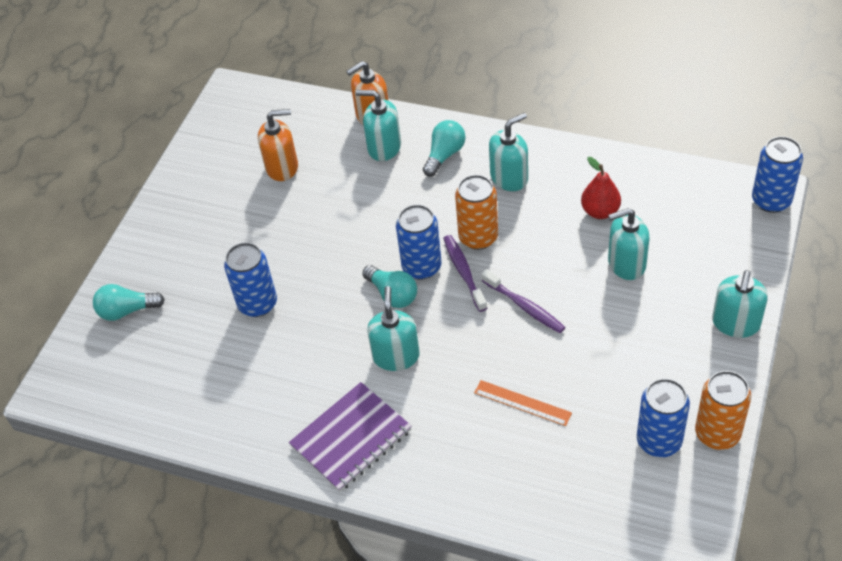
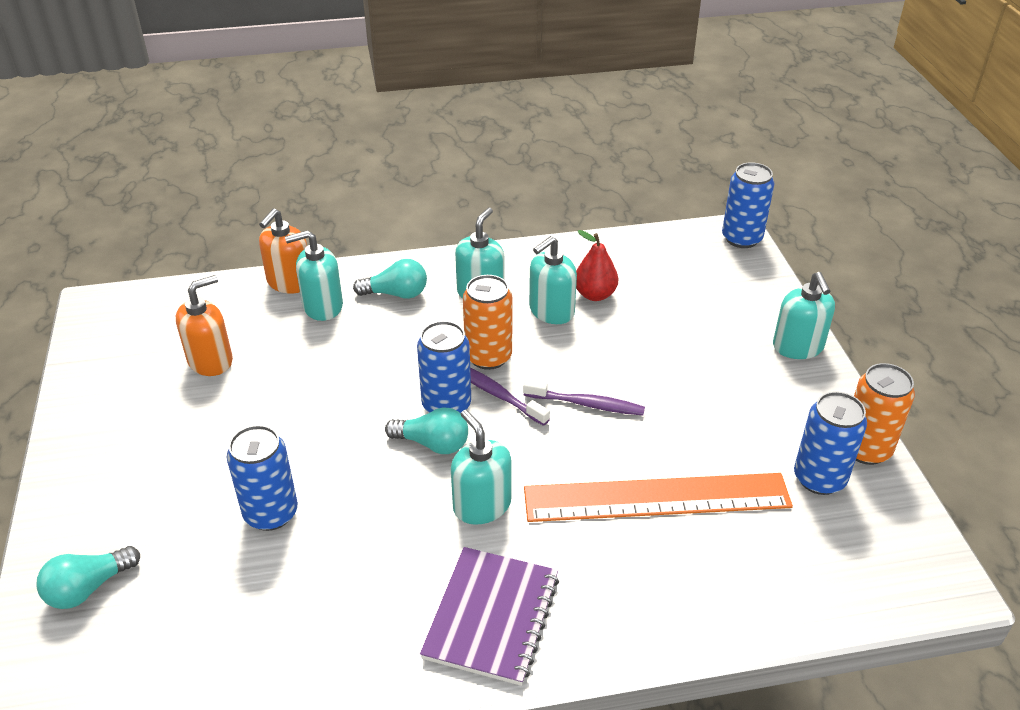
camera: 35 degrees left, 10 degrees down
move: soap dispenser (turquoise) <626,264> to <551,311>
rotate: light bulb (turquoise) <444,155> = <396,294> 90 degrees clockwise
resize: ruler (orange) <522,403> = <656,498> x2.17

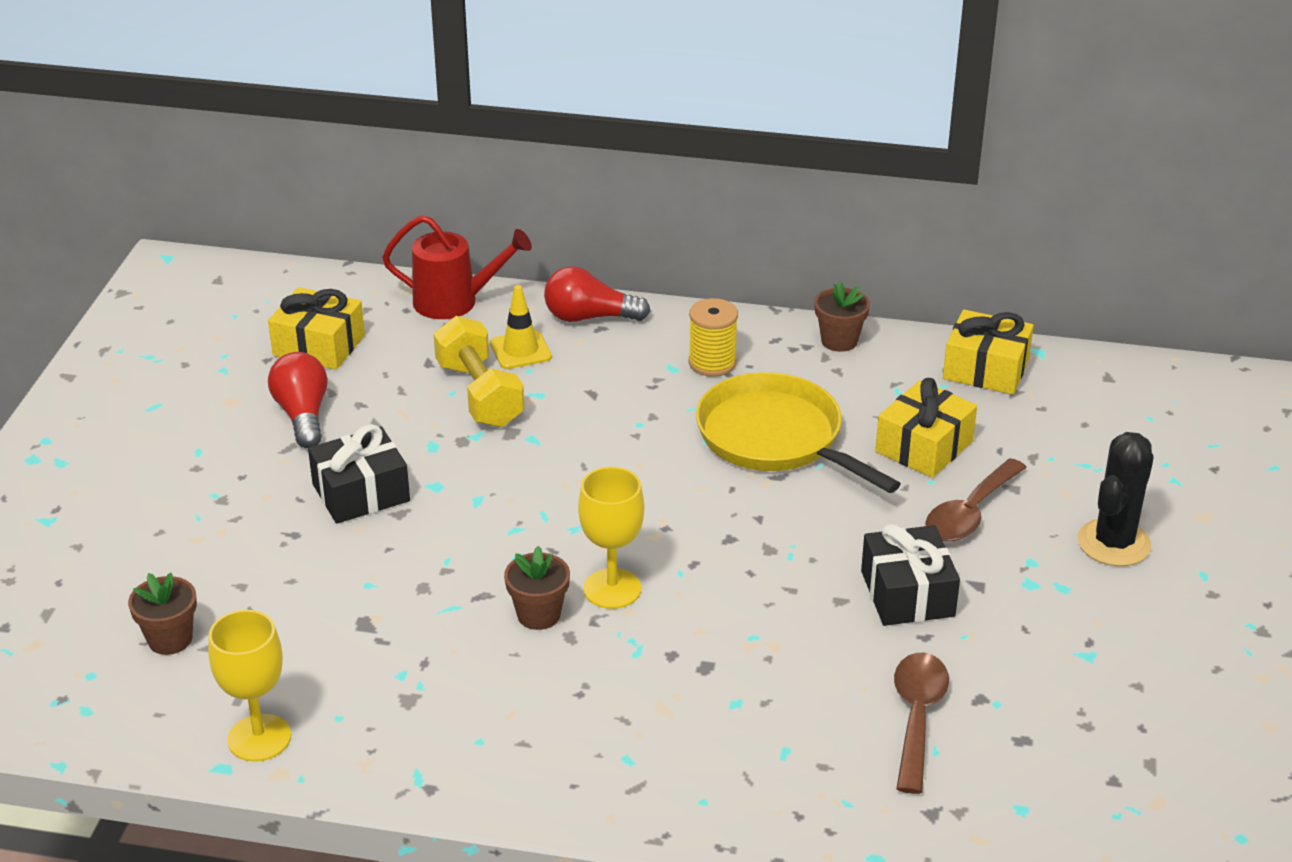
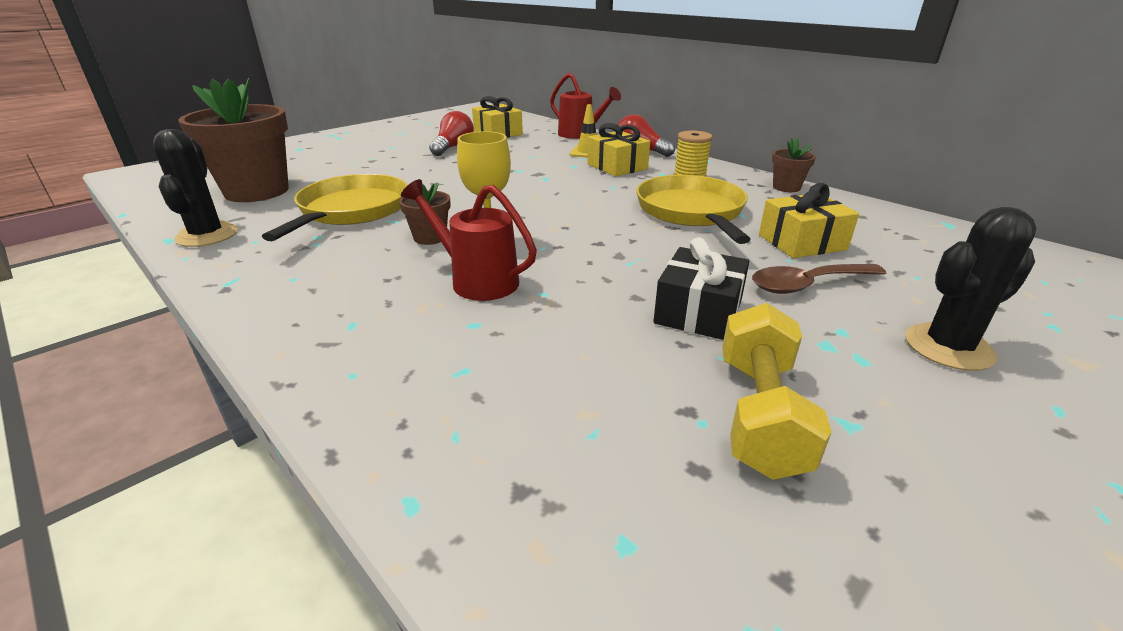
camera: 35 degrees right, 5 degrees down
delete: gift (black) <361,493>; spoon (brown) <917,717>
insert: pan (yellow) <351,211>; watering can (red) <476,280>
move: gift (yellow) <985,369> to <617,166>; dumbbell (yellow) <479,394> to <759,414>
replace: goblet (yellow) <259,738> to cactus (black) <207,235>
resize: flower pot (brown) <170,639> = <257,191> x2.20

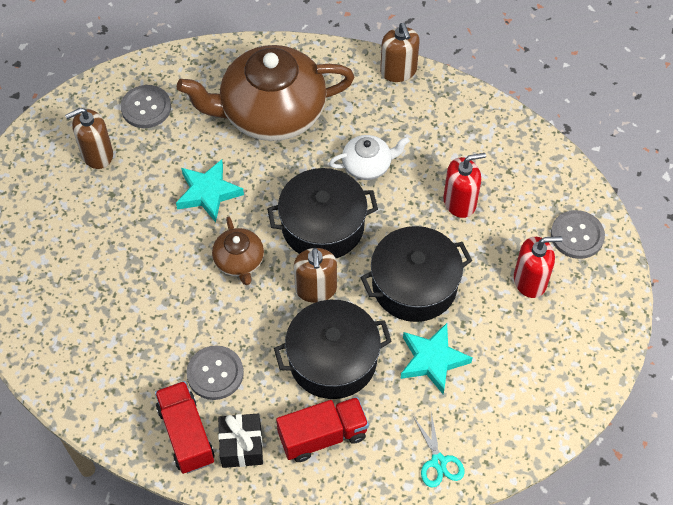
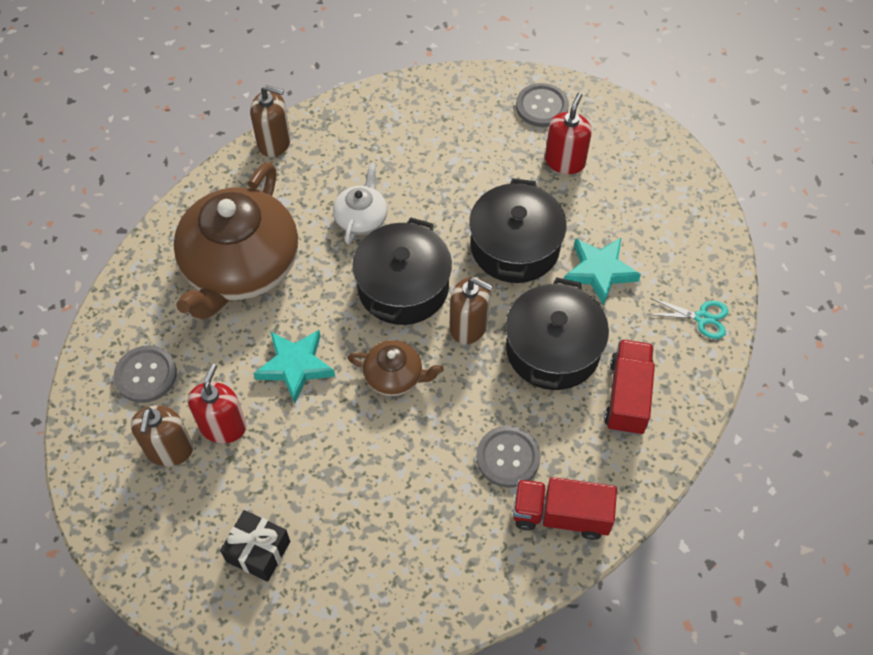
camera: 60 degrees left, 0 degrees up
move: soap dispenser (red) <459,202> to <223,426>; gift (black) <241,446> to <258,551>

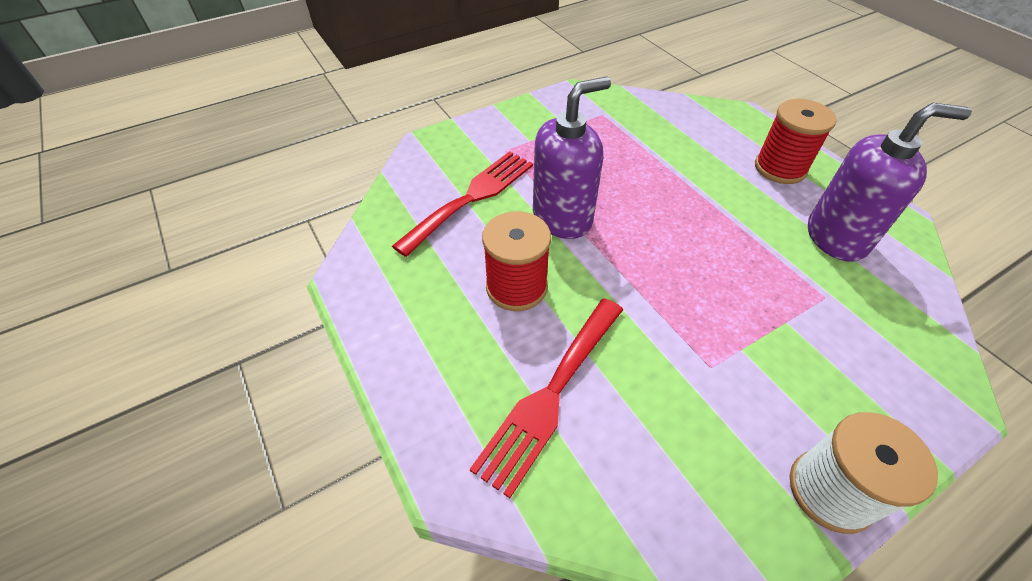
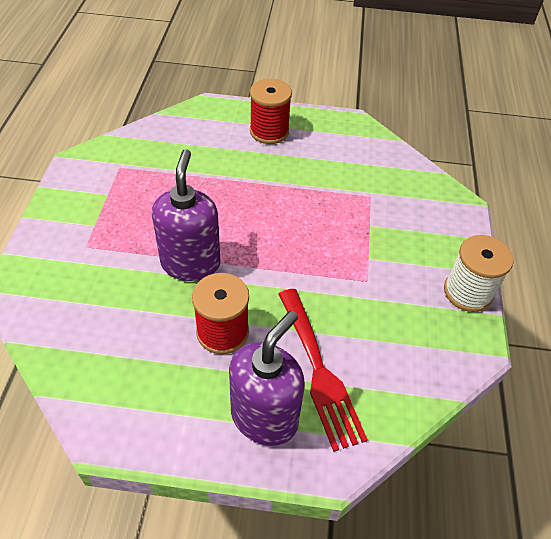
camera: 55 degrees left, 0 degrees up
delete: fork (red) <472,197>
move: soap dispenser (purple) <836,237> to <264,417>

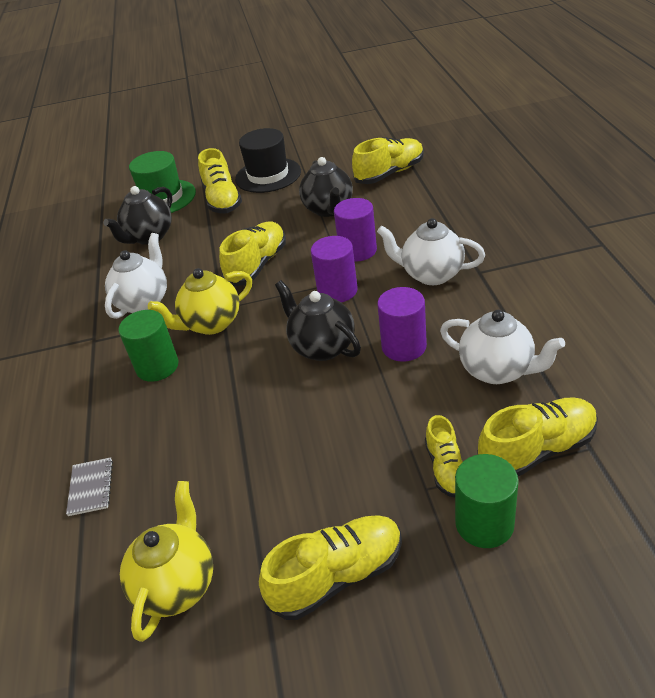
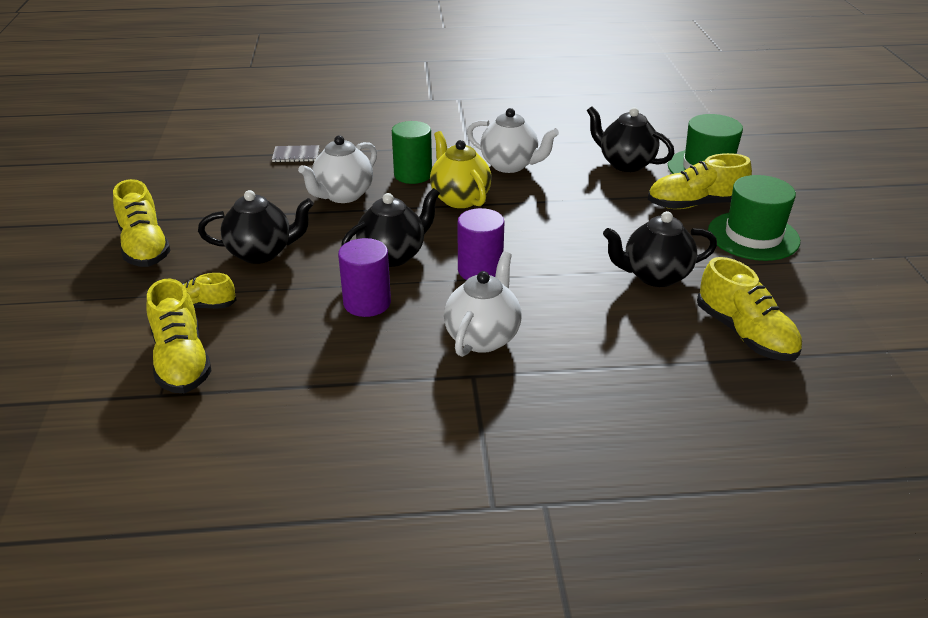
camera: 90 degrees right, 5 degrees down
delete: cylinder (purple) <358,250>; shoe (yellow) <257,265>; cylinder (green) <484,523>; teapot (yellow) <177,585>
insert: teapot (black) <261,253>
move: teapot (white) <497,370> to <343,195>
recolor: hat (black) <268,175> to hat (green) <753,236>

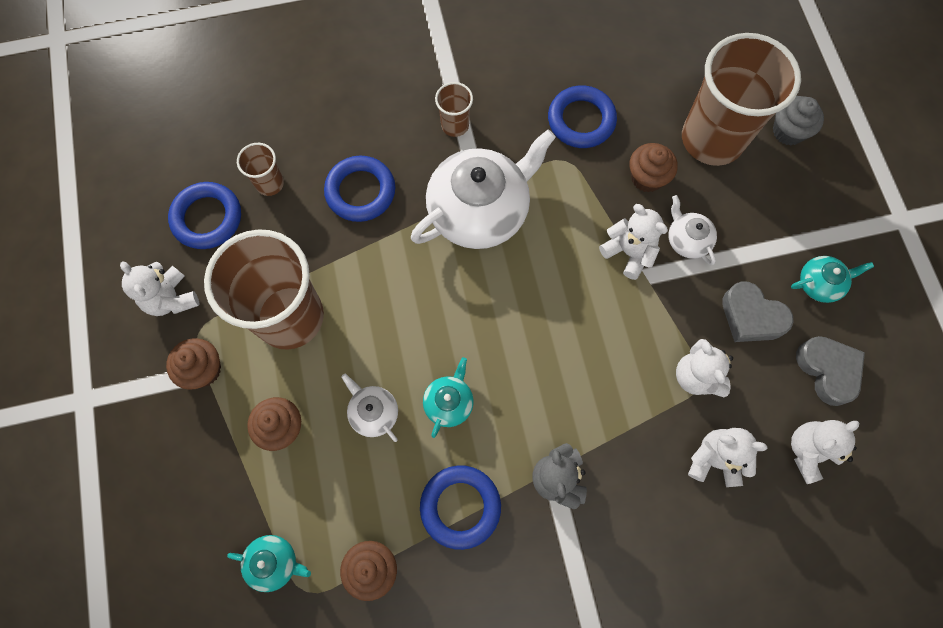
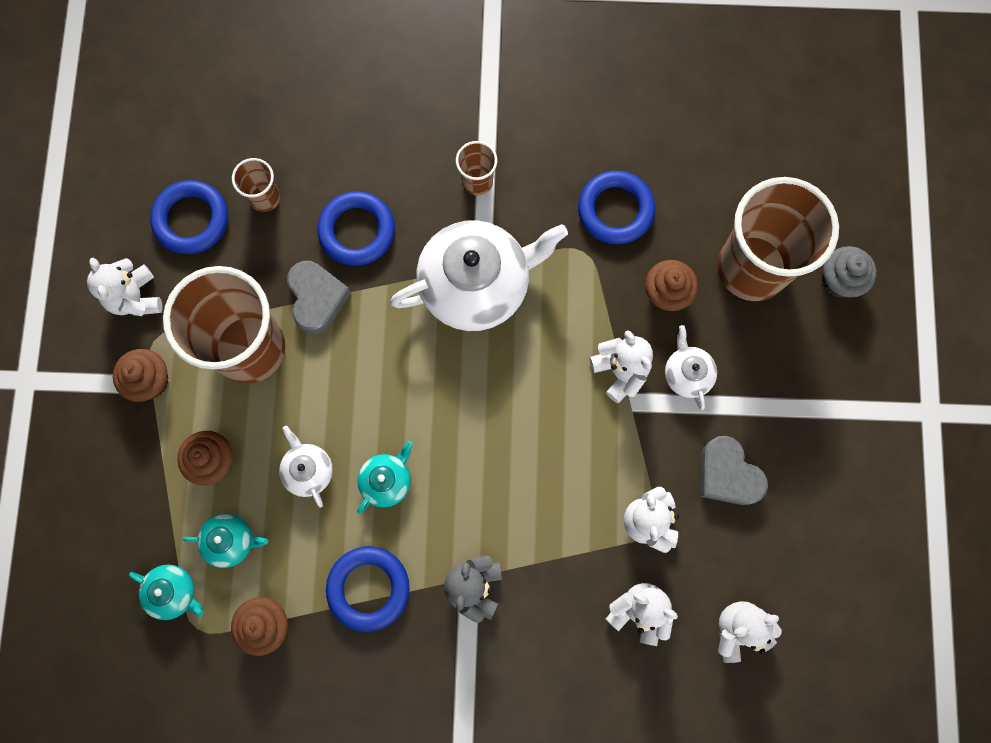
camera: 15 degrees right, 5 degrees up
move: teapot (turquoise) <819,283> to <230,541>; heart (grey) <828,370> to <317,299>

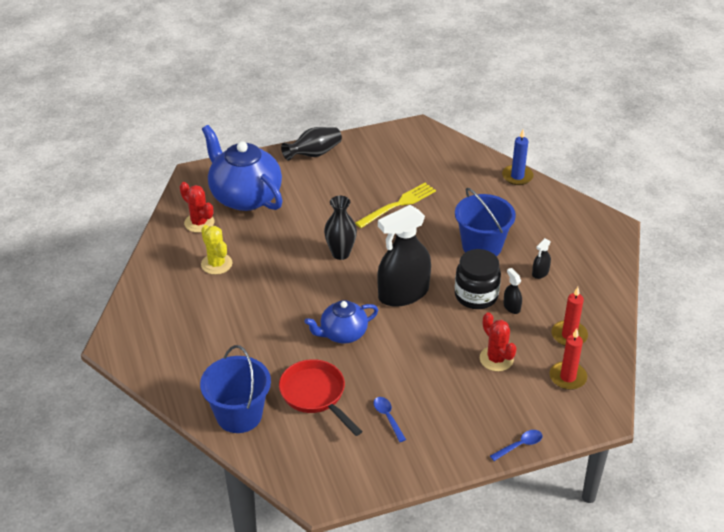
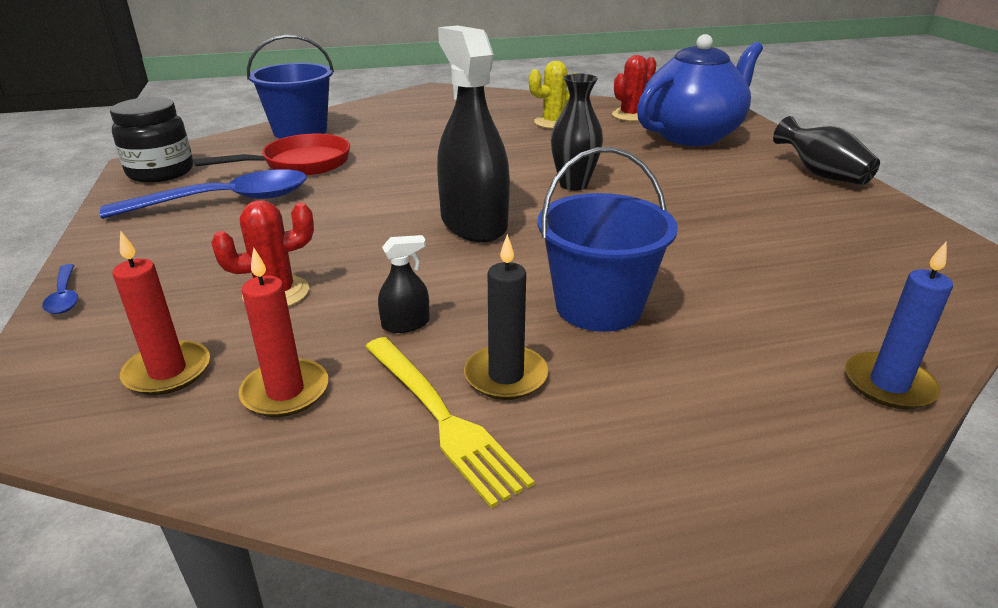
camera: 95 degrees right, 10 degrees down
delete: teapot (blue) <342,334>
move: fork (yellow) <399,204> to <443,419>; jar (black) <476,296> to <161,172>
replace: spray bottle (black) <540,273> to candle (black) <506,376>
resize: spoon (blue) <388,417> = <225,201> x2.29

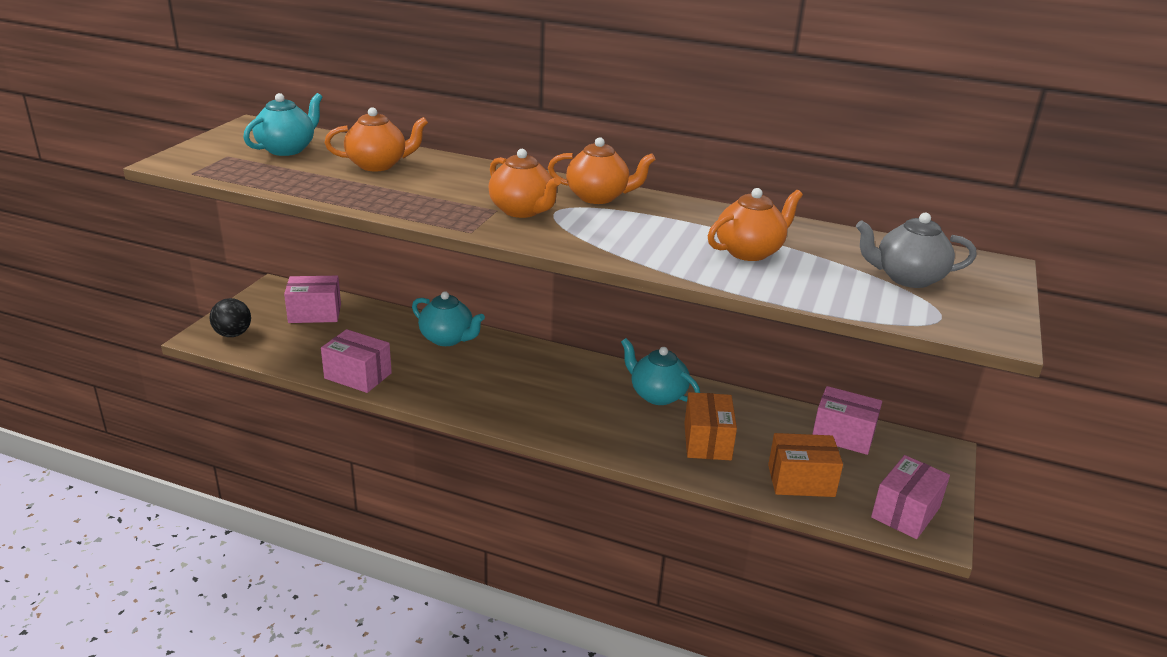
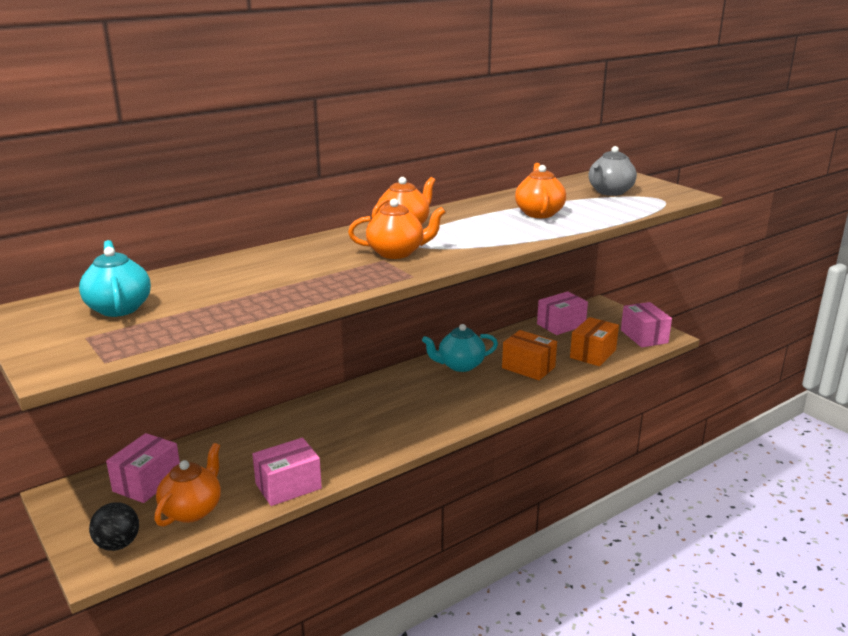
camera: 55 degrees left, 5 degrees down
delete: teapot (turquoise) <447,339>
move: teapot (orange) <378,165> to <192,510>

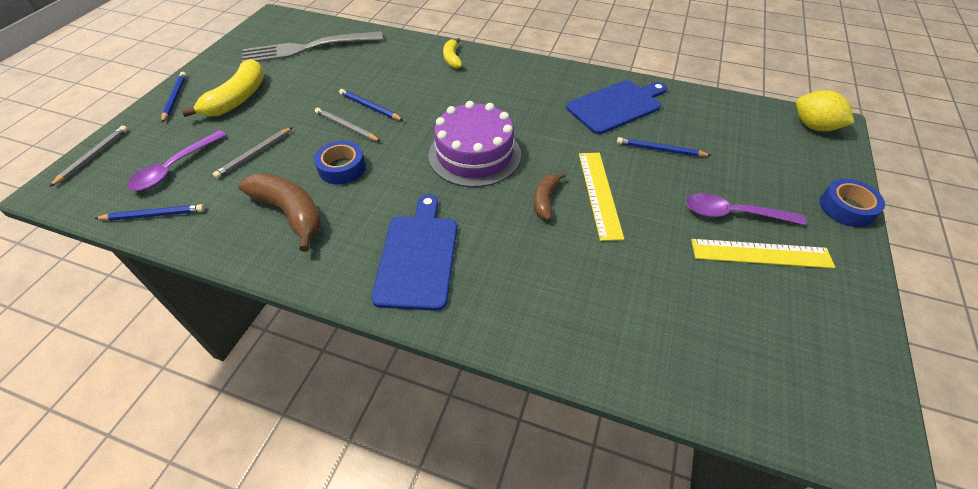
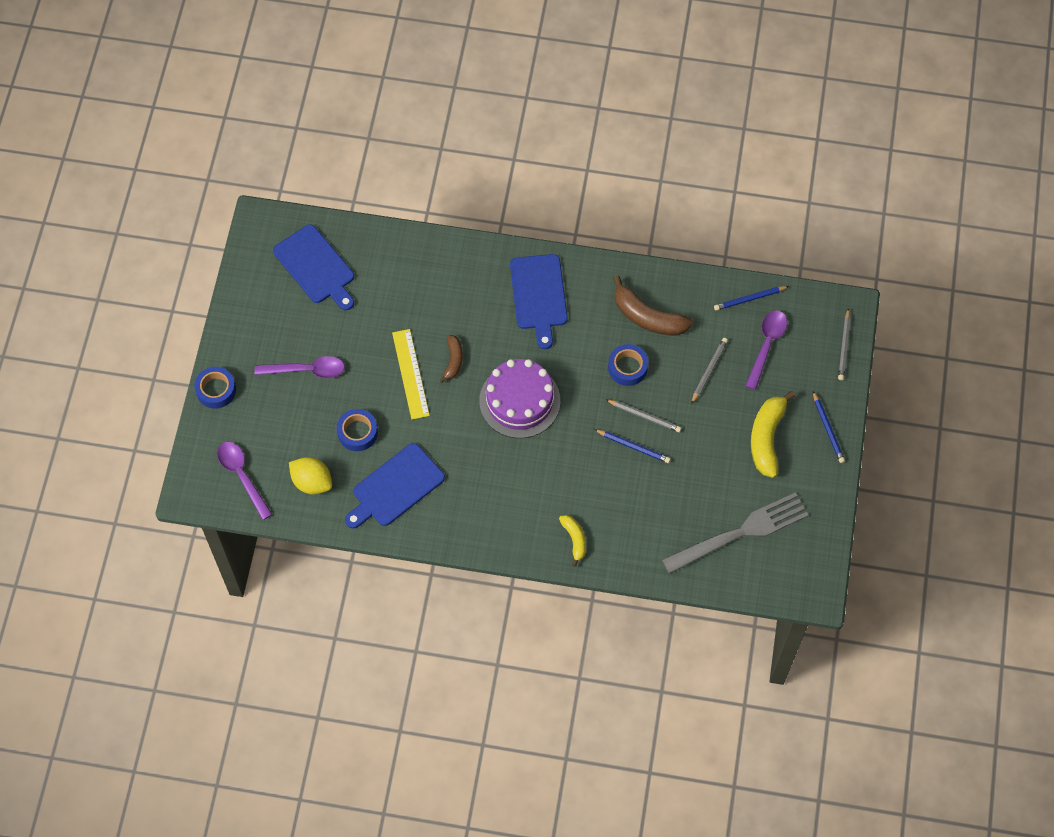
camera: 170 degrees right, 15 degrees up
delete: ruler (yellow) <761,253>
insert: cutting board (blue) <316,267>; spoon (purple) <242,476>
move: lemon (yellow) <814,126> to <312,482>
replace: pencil (blue) <660,150> to tape (blue) <357,432>

